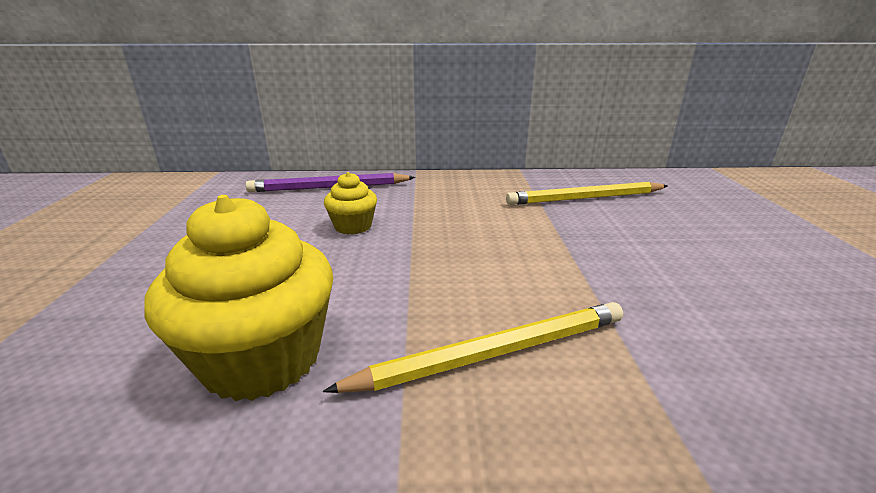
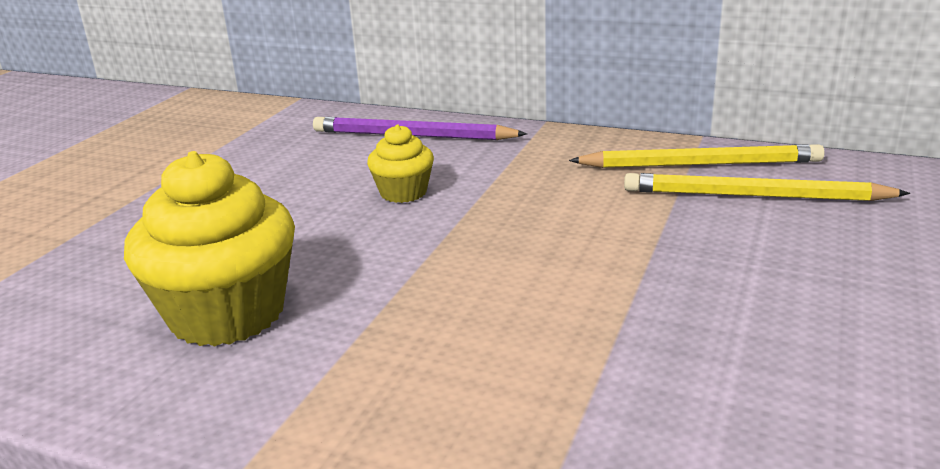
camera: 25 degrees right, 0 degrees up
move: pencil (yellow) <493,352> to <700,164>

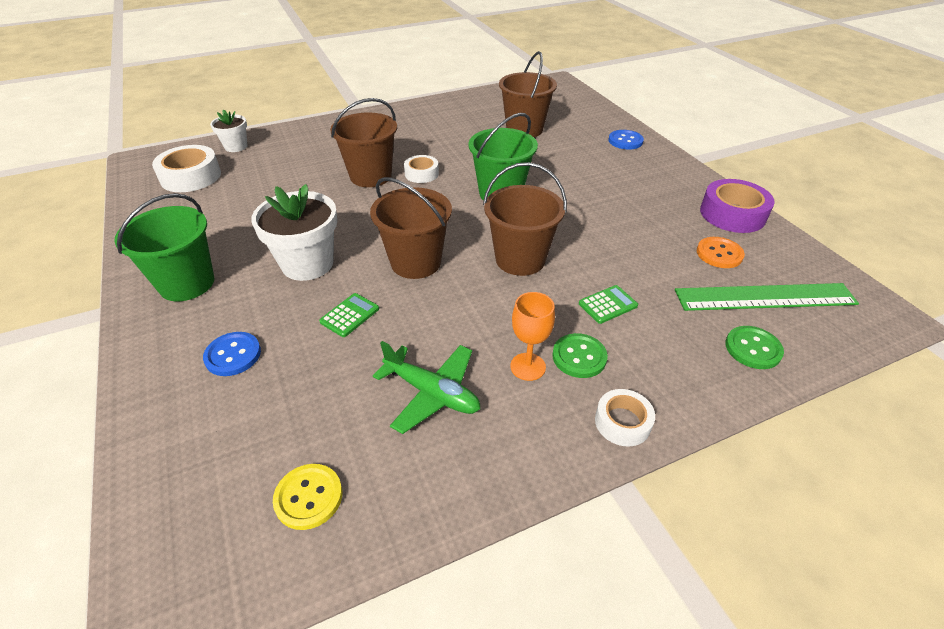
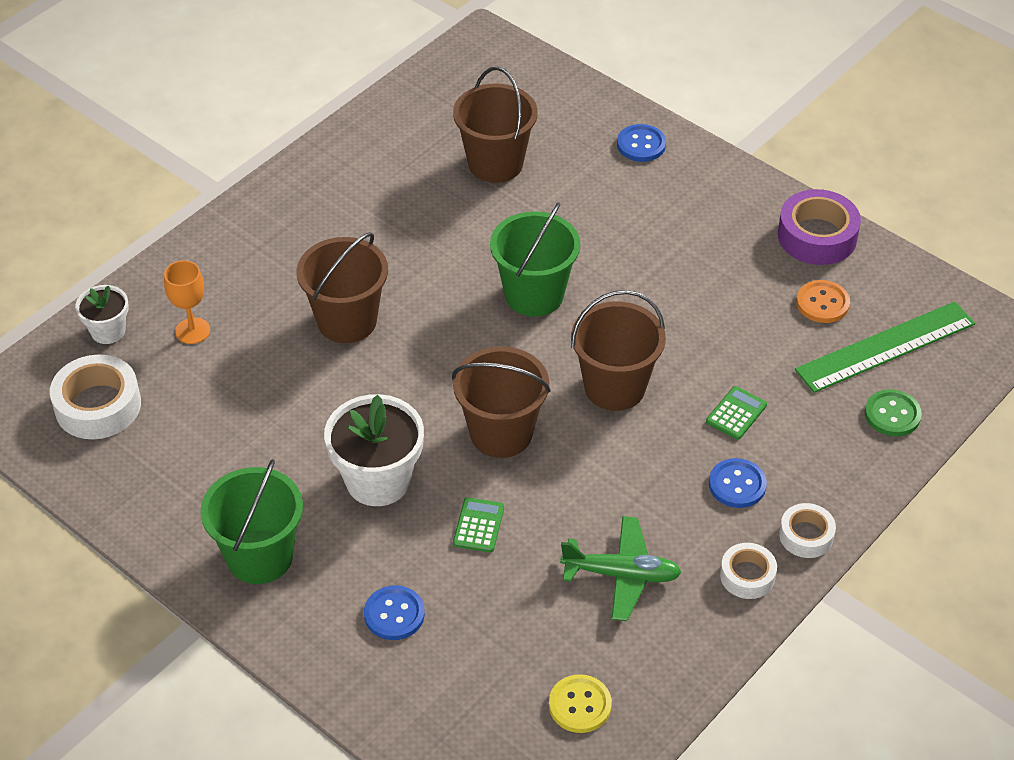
camera: 25 degrees left, 5 degrees up
move: tape (white) <421,174> to <747,576>; goblet (orange) <528,367> to <192,331>
recolor: button (green) <579,357> to button (blue) <737,485>

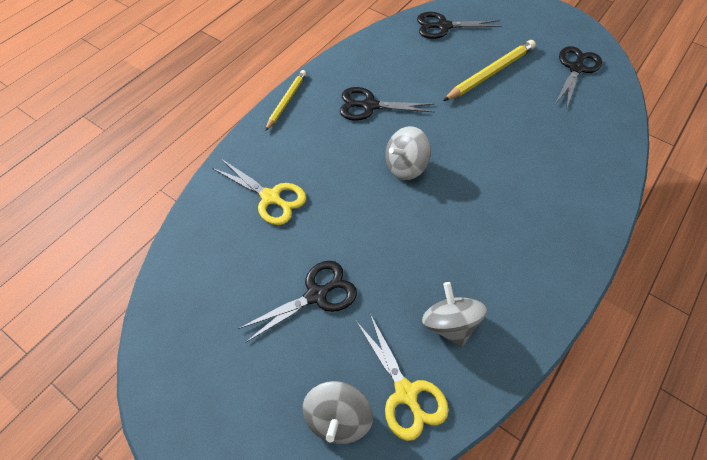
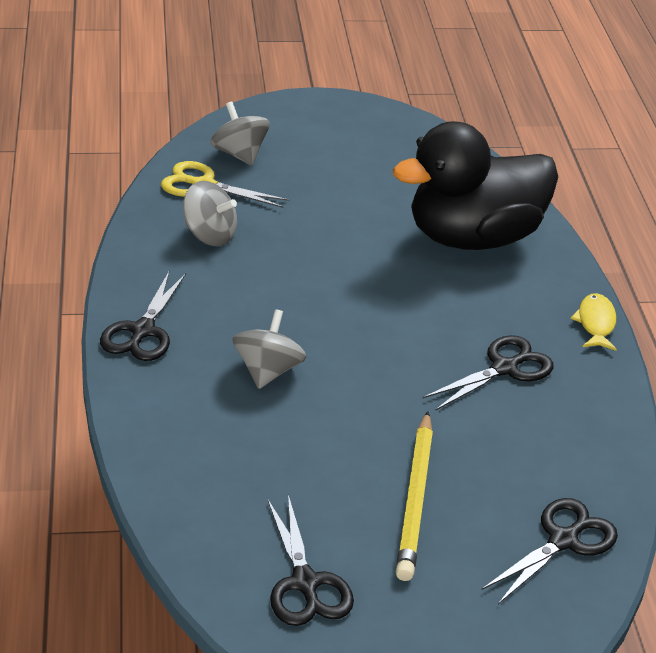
camera: 135 degrees right, 20 degrees down
move: spinning top (grey) <405,166> to <268,371>; scissors (black) <316,295> to <142,331>
replace: pencil (yellow) <287,101> to fish (yellow) <595,323>; scissors (yellow) <270,197> to duck (black) <473,238>

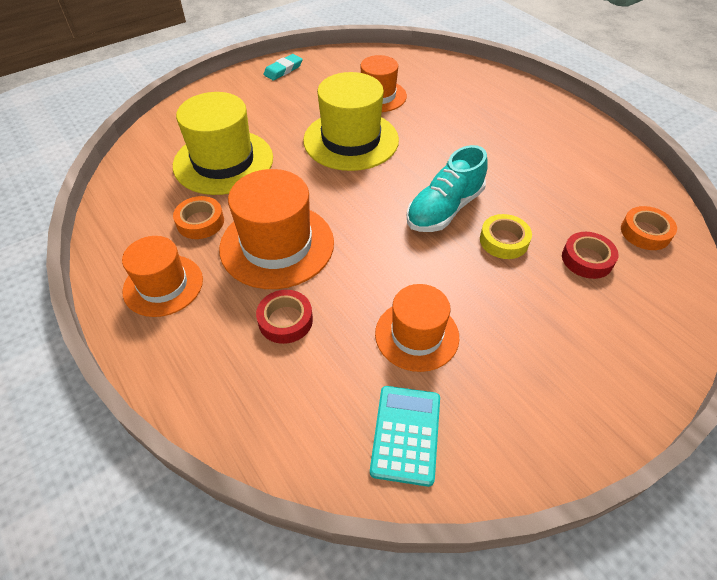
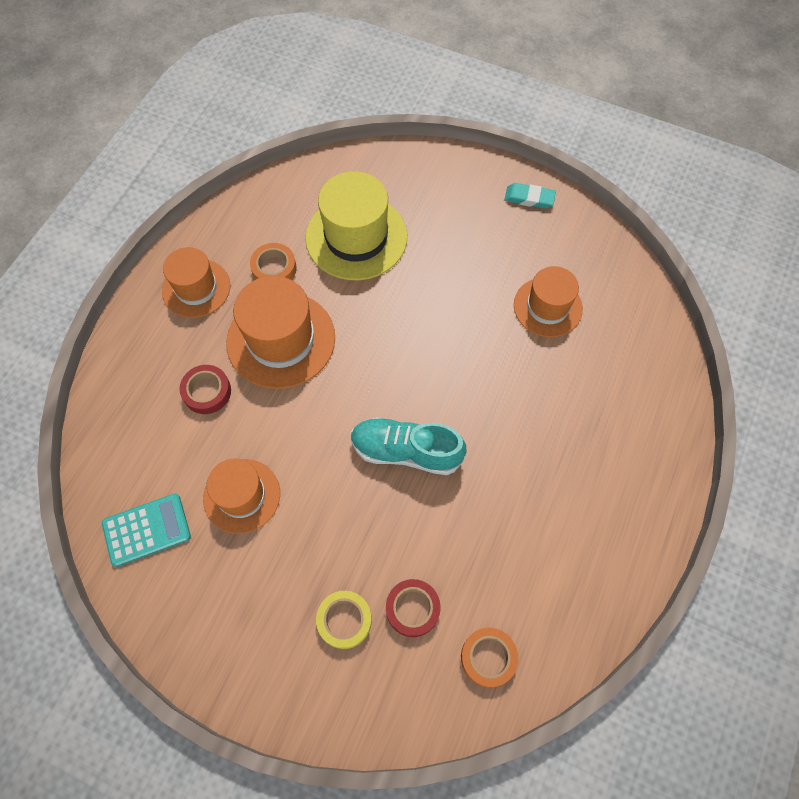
camera: 60 degrees right, 15 degrees up
delete: hat (yellow) <351,140>
move: tape (yellow) <504,241> to <344,620>

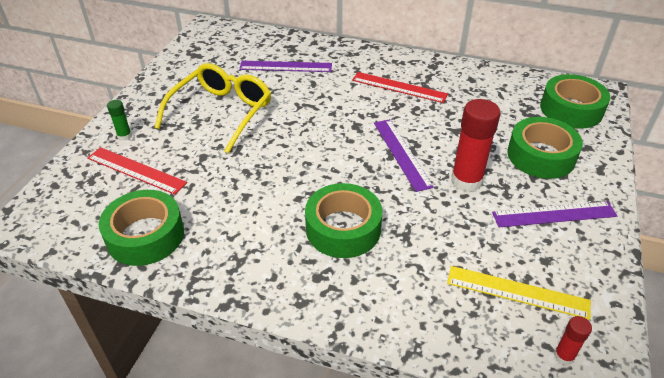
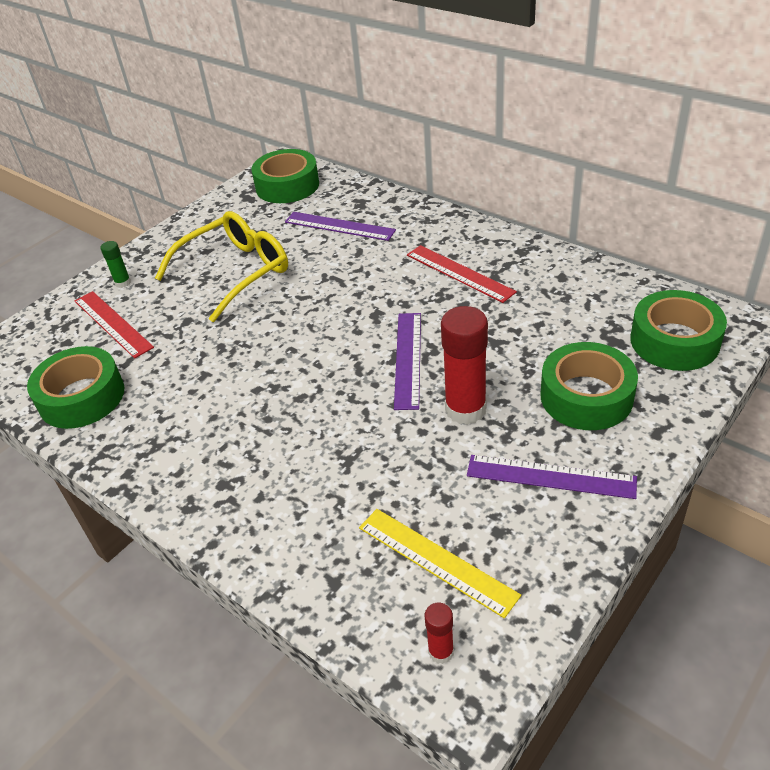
camera: 25 degrees right, 0 degrees up
move: tape (green) <343,228> to <287,186>

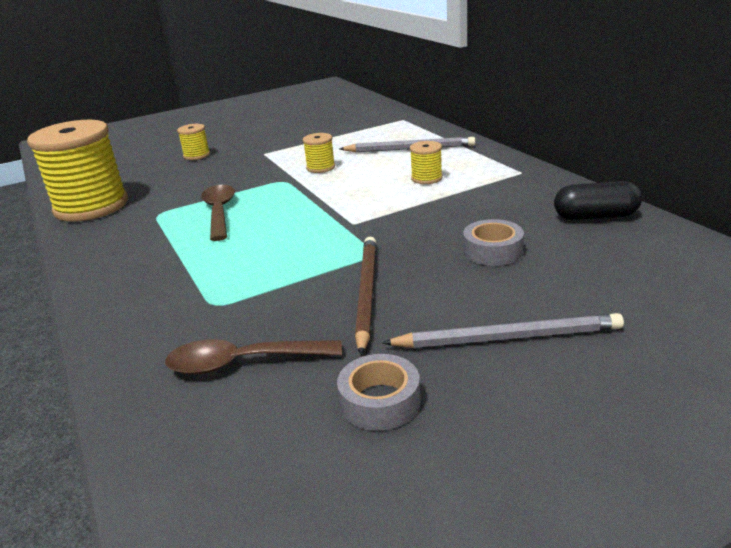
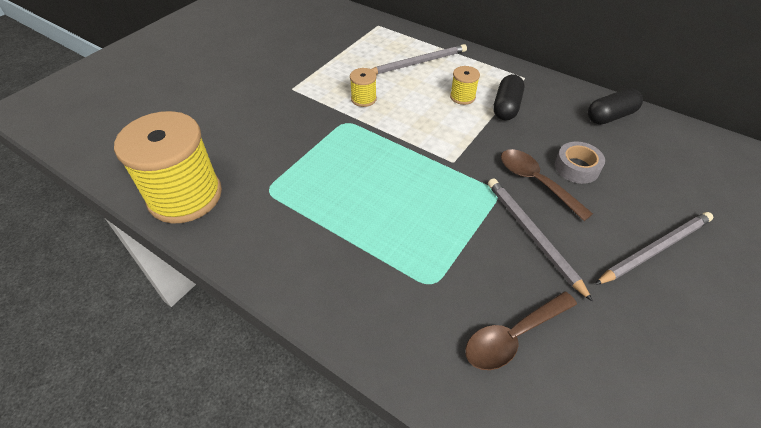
camera: 30 degrees left, 20 degrees up
delete: spool (yellow) <197,155>; tape (grey) <380,401>
insert: capsule (black) <506,107>
move: spoon (brown) <219,212> to <536,182>
recolor: pencil (brown) <366,293> to pencil (grey) <532,235>

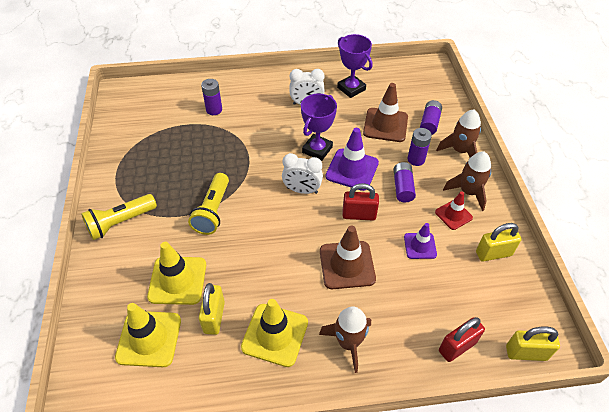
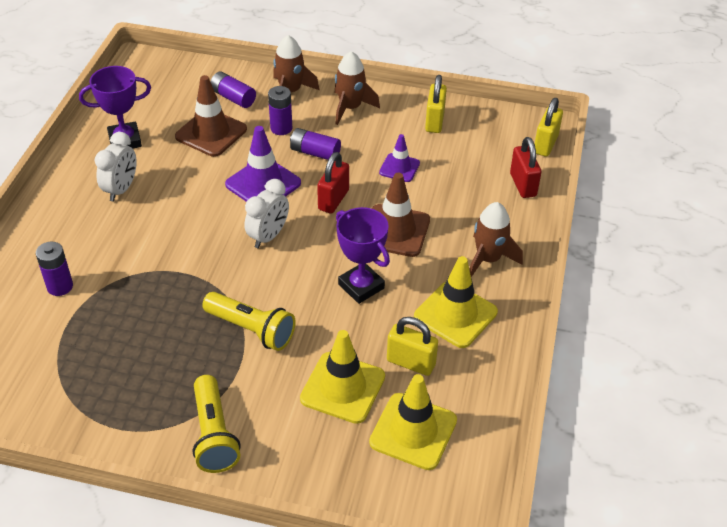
camera: 70 degrees left, 5 degrees down
delete: traffic cone (red) <453,215>
move: trophy (purple) <317,150> to <361,286>

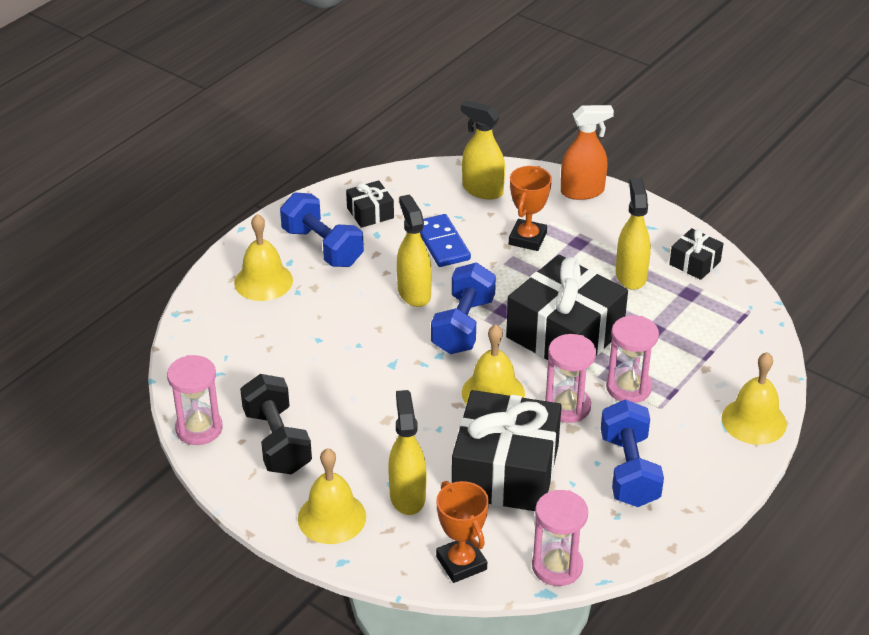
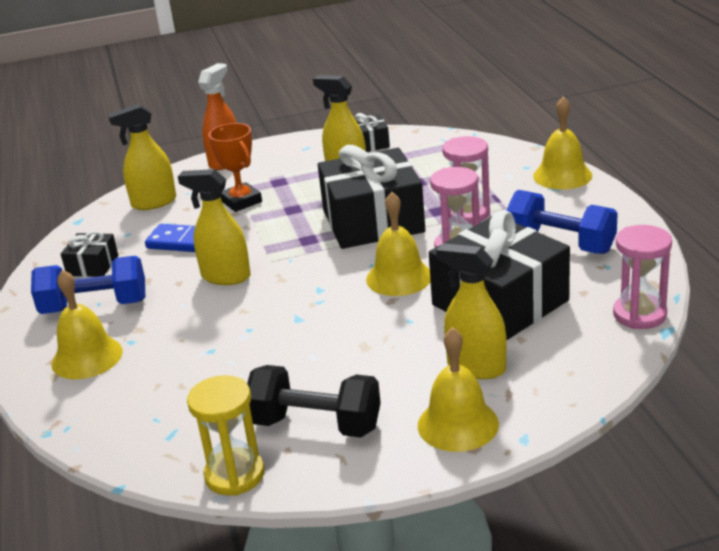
camera: 50 degrees left, 10 degrees down
delete: dumbbell (blue) <463,325>; trophy (orange) <461,563>
recolor: hourglass (pink) <199,428> to hourglass (yellow) <234,475>

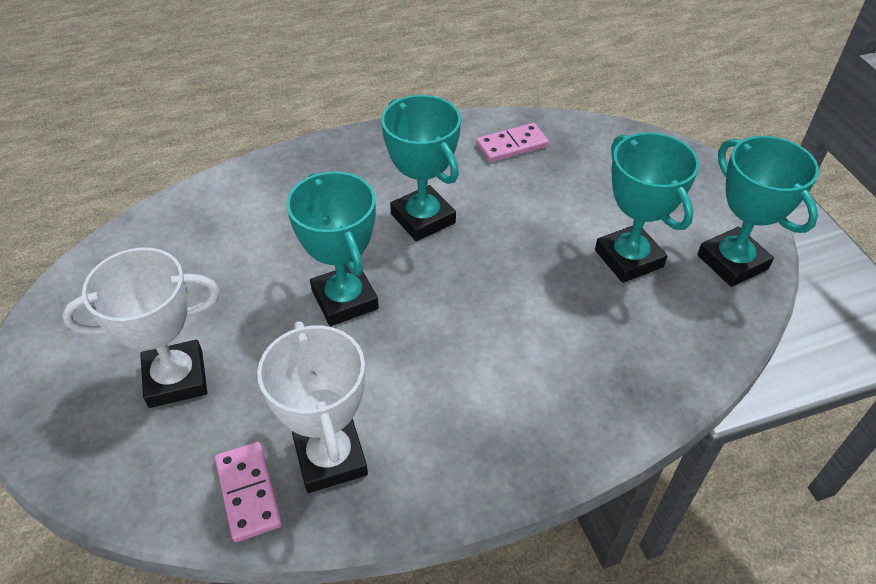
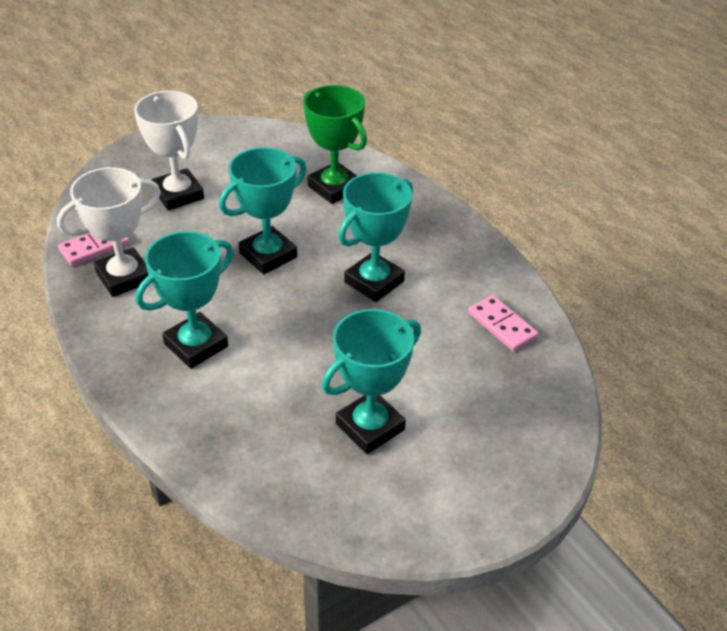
camera: 75 degrees right, 5 degrees down
insert: trophy (green) <334,188>
move: trophy (turquoise) <732,262> to <196,345>

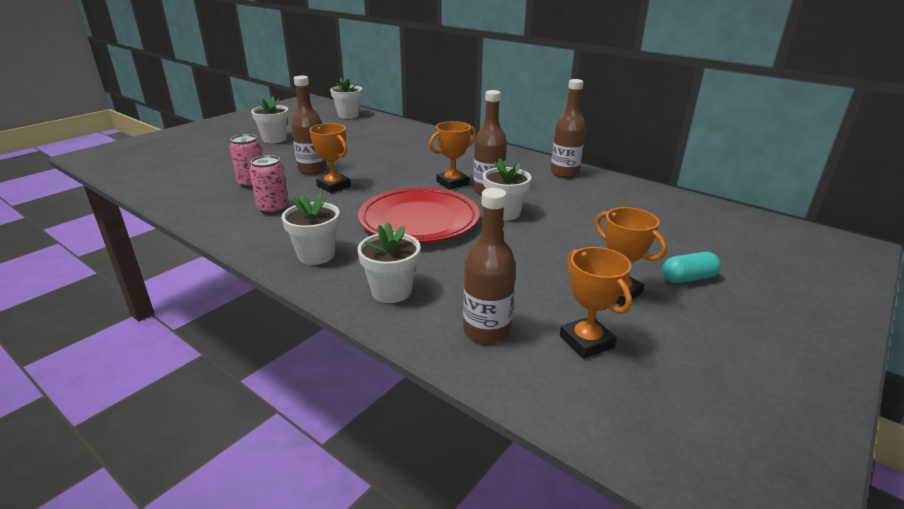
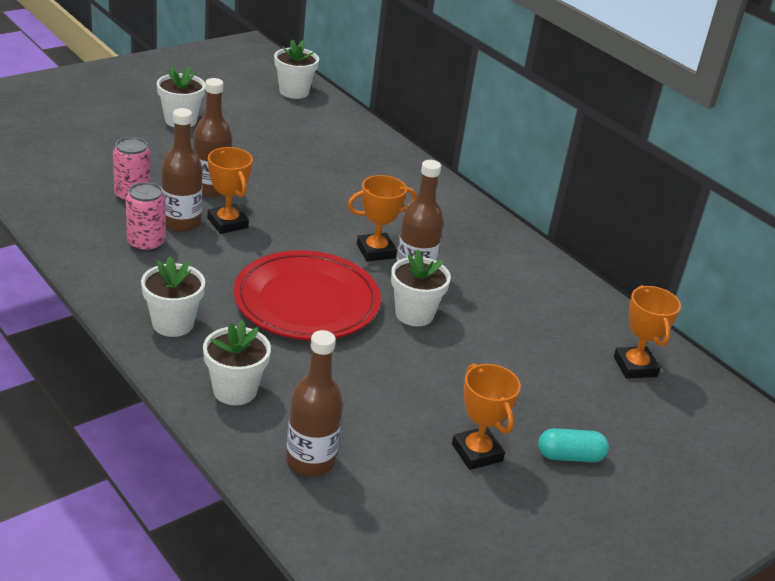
camera: 10 degrees right, 5 degrees up
move: bottle (brown) <564,173> to <181,223>; trophy (orange) <586,342> to <635,367>

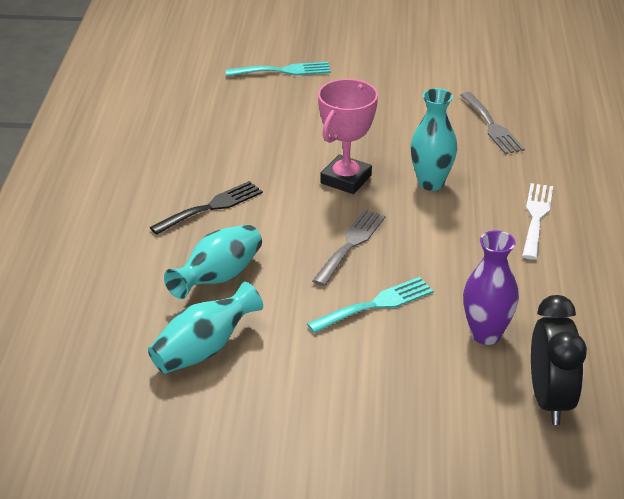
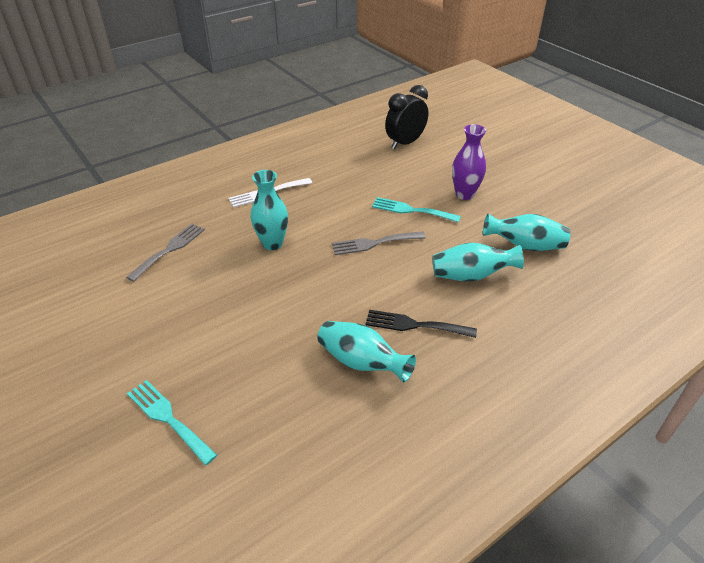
camera: 130 degrees left, 5 degrees up
delete: trophy (pink) <346,179>
insert: vase (turquoise) <361,362>
move: vase (purple) <486,334> to <464,194>

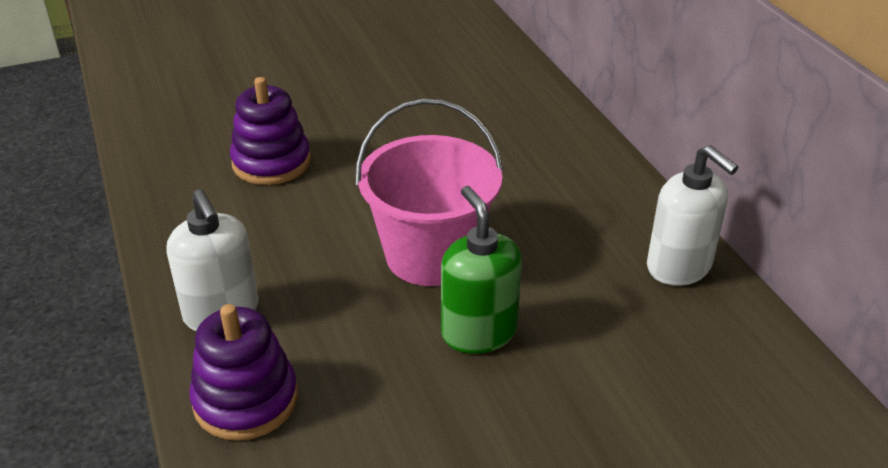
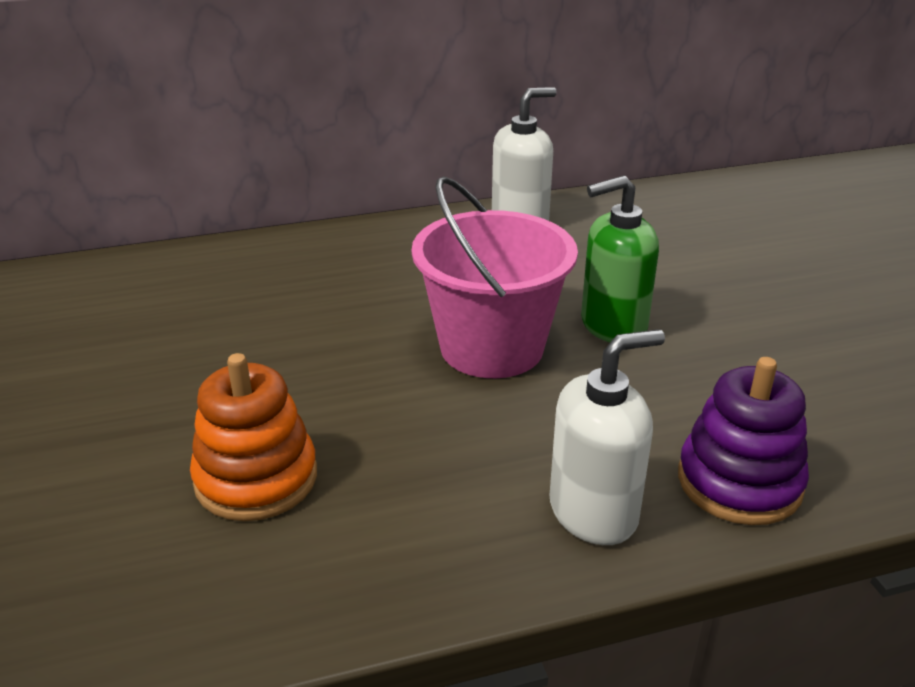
camera: 85 degrees left, 5 degrees down
recolor: stacking toy (purple) <271,162> to stacking toy (orange) <256,478>

